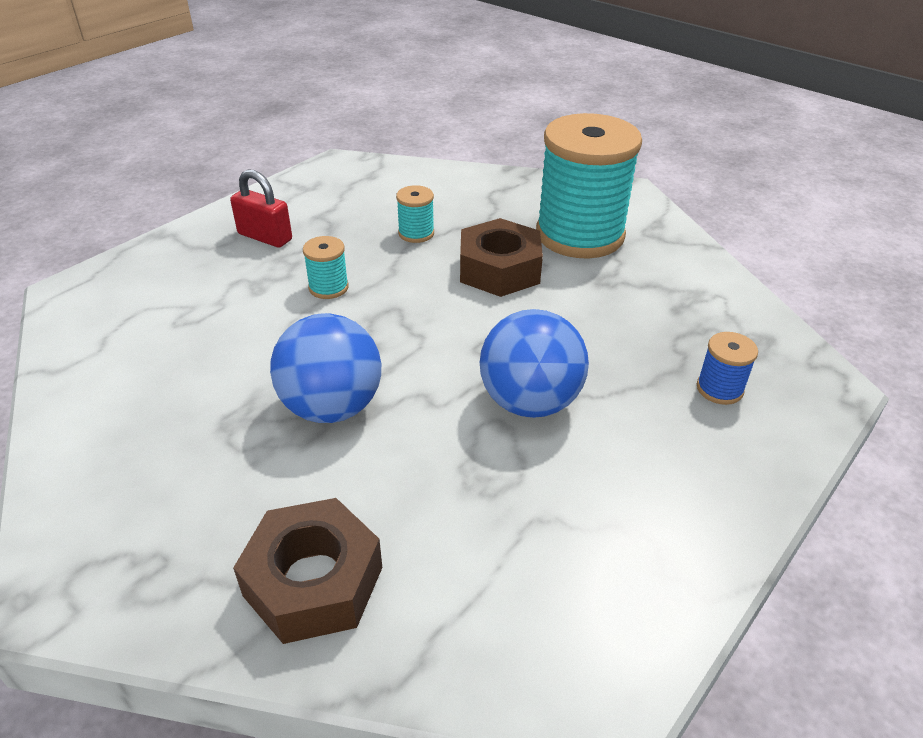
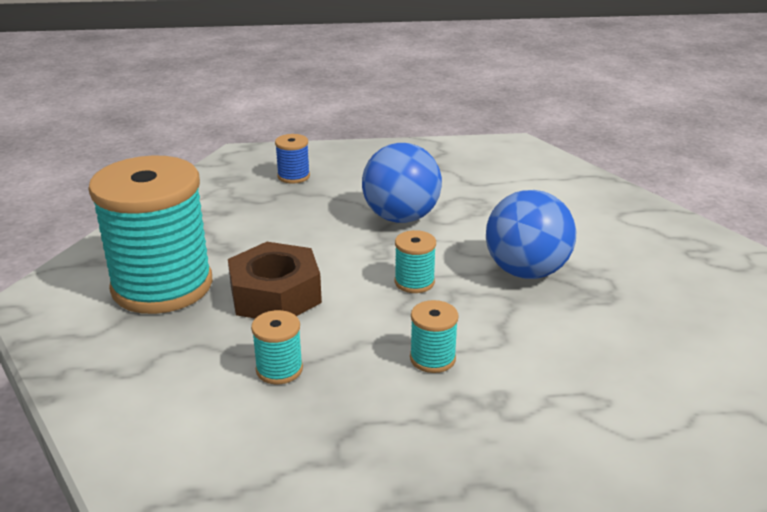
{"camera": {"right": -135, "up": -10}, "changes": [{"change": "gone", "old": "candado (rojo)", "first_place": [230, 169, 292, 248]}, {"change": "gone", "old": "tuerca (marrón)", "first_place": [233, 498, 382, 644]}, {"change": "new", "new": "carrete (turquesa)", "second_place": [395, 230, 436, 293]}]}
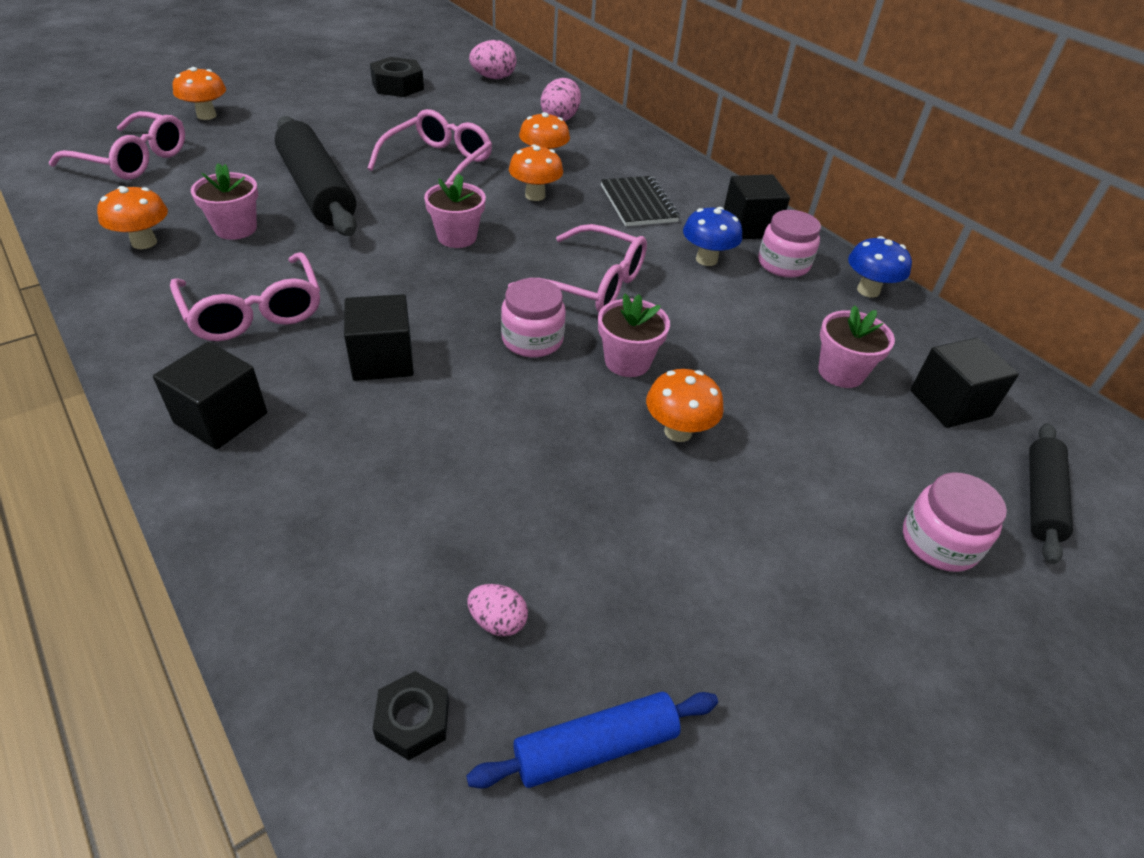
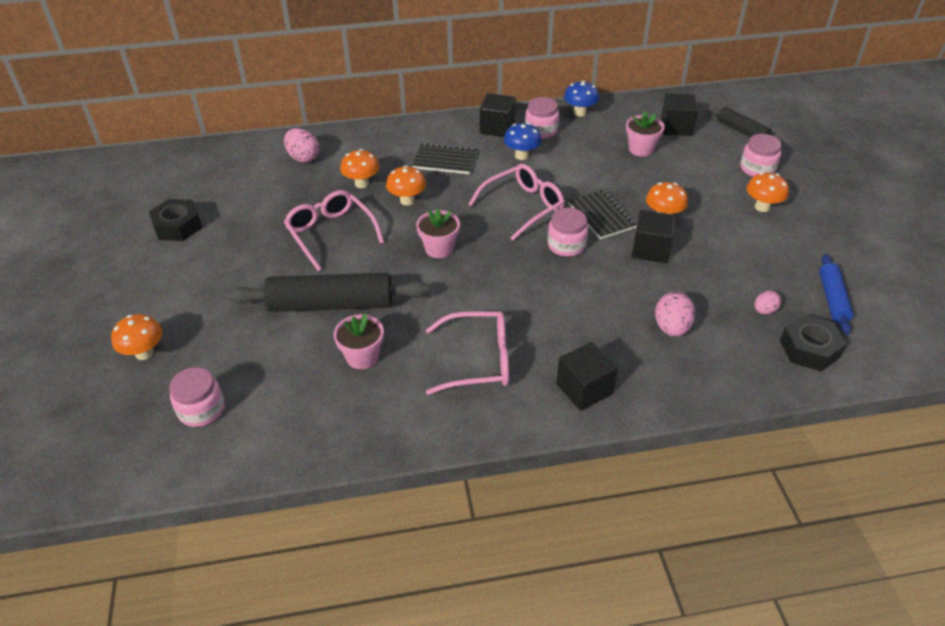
{"camera": {"right": -60, "up": 0}, "changes": [{"change": "shifted", "old": "seta (naranja)", "first_place": [97, 186, 168, 249], "second_place": [746, 172, 789, 212]}, {"change": "shifted", "old": "cubo (negro)", "first_place": [344, 294, 414, 381], "second_place": [632, 210, 676, 263]}, {"change": "shifted", "old": "huevo (rosa)", "first_place": [469, 40, 516, 79], "second_place": [655, 292, 695, 337]}, {"change": "swapped", "old": "gafas (rosa)", "new": "tarro (rosa)", "first_place": [49, 111, 185, 180], "second_place": [169, 367, 225, 427]}, {"change": "swapped", "old": "maceta (rosa)", "new": "cuaderno (negro)", "first_place": [598, 293, 670, 377], "second_place": [568, 190, 637, 240]}, {"change": "scaled", "old": "tuerca (negro)", "first_place": [373, 671, 449, 760], "second_place": [780, 314, 847, 372], "factor": 1.64}]}
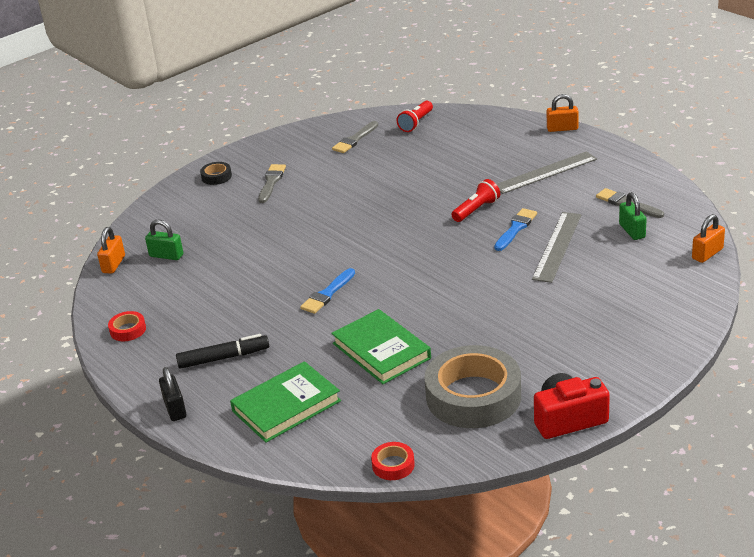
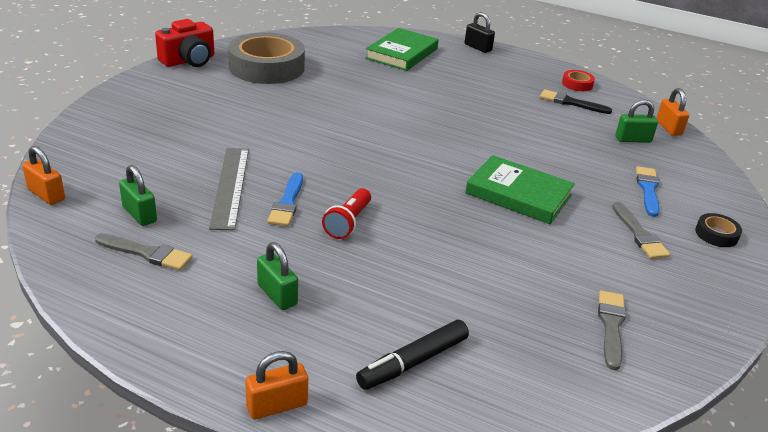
{"camera": {"right": 150, "up": 0}, "changes": [{"change": "gone", "old": "cinta adhesiva (rojo)", "first_place": [371, 442, 415, 480]}, {"change": "gone", "old": "lámpara de mano (rojo)", "first_place": [396, 101, 433, 132]}, {"change": "new", "new": "pincel (negro)", "second_place": [540, 89, 612, 114]}, {"change": "shifted", "old": "rotulador (negro)", "first_place": [176, 334, 269, 369], "second_place": [356, 320, 469, 390]}, {"change": "shifted", "old": "pincel (azul)", "first_place": [300, 268, 355, 314], "second_place": [636, 166, 660, 217]}, {"change": "shifted", "old": "libro (verde)", "first_place": [331, 309, 431, 384], "second_place": [465, 155, 575, 224]}, {"change": "swapped", "old": "regla (gris)", "new": "candado (verde)", "first_place": [497, 151, 597, 194], "second_place": [257, 242, 298, 310]}, {"change": "rotated", "old": "candado (naranja)", "first_place": [692, 214, 725, 263], "second_place": [22, 146, 65, 205], "degrees": -75}]}
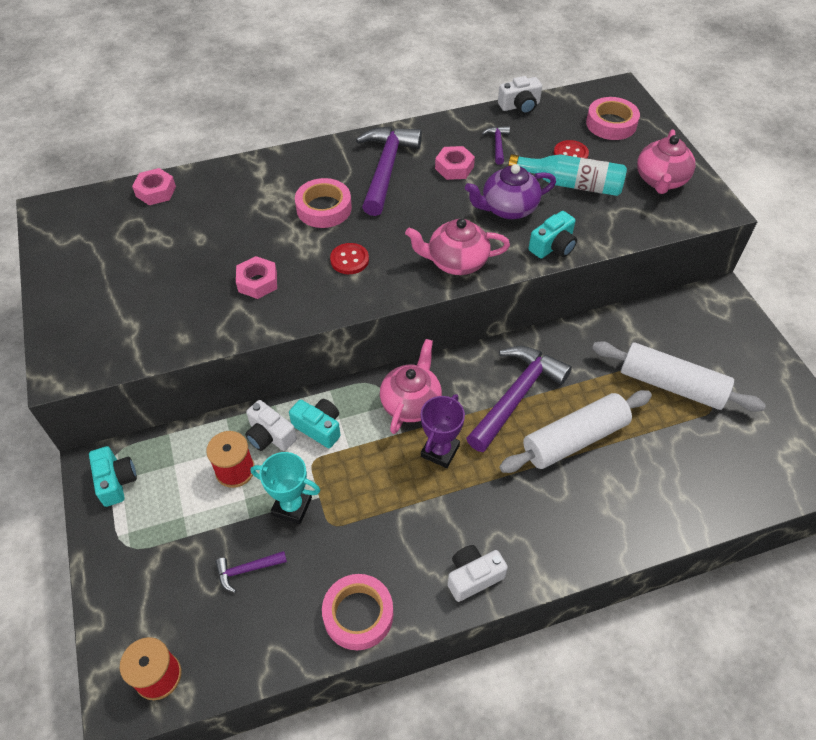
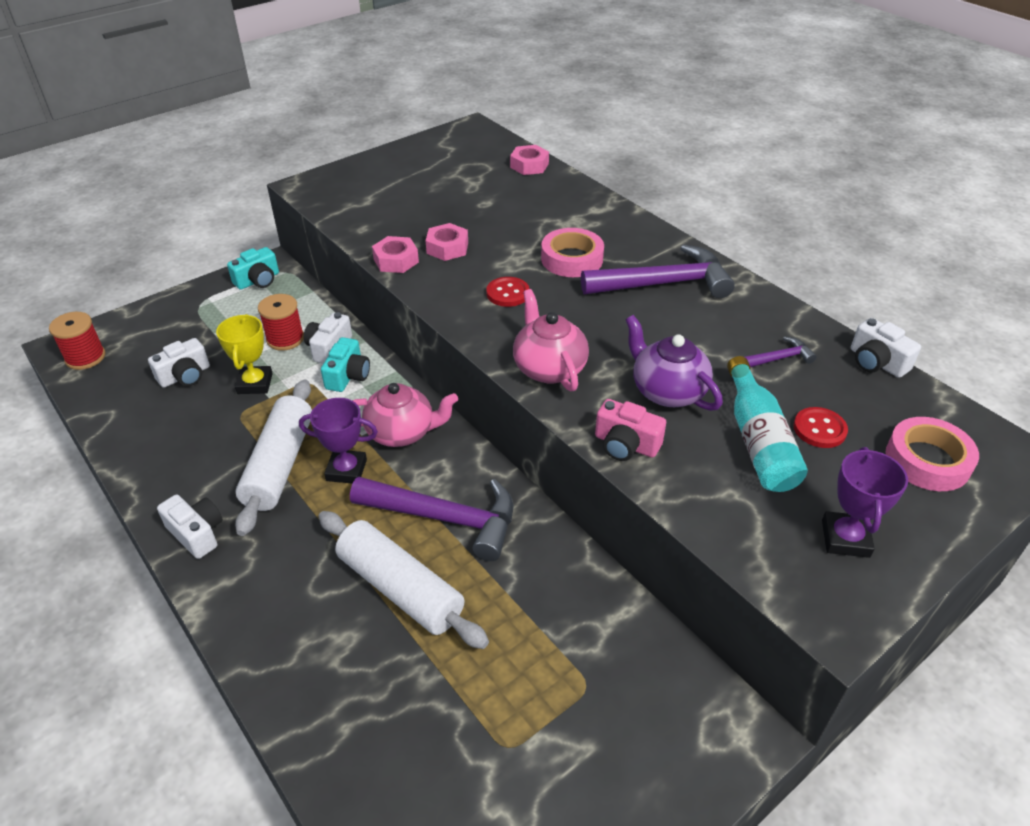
{"camera": {"right": 70, "up": -10}, "changes": [{"change": "gone", "old": "cinta adhesiva (rosa)", "first_place": [322, 574, 393, 650]}, {"change": "shifted", "old": "tuerca (rosa)", "first_place": [435, 146, 475, 180], "second_place": [372, 236, 419, 273]}, {"change": "shifted", "old": "rodillo (blanco)", "first_place": [592, 341, 766, 412], "second_place": [235, 379, 312, 536]}, {"change": "swapped", "old": "martillo (morado)", "new": "cámara (blanco)", "first_place": [215, 551, 287, 593], "second_place": [148, 338, 210, 388]}, {"change": "swapped", "old": "tetera (rosa)", "new": "trofeo (morado)", "first_place": [637, 129, 695, 194], "second_place": [822, 447, 908, 558]}, {"change": "repainted", "old": "trofeo (turquesa)", "new": "trofeo (amarillo)", "first_place": [251, 452, 320, 524], "second_place": [216, 314, 273, 394]}, {"change": "repainted", "old": "cámara (turquesa)", "new": "cámara (rosa)", "first_place": [529, 211, 577, 259], "second_place": [595, 399, 666, 461]}]}
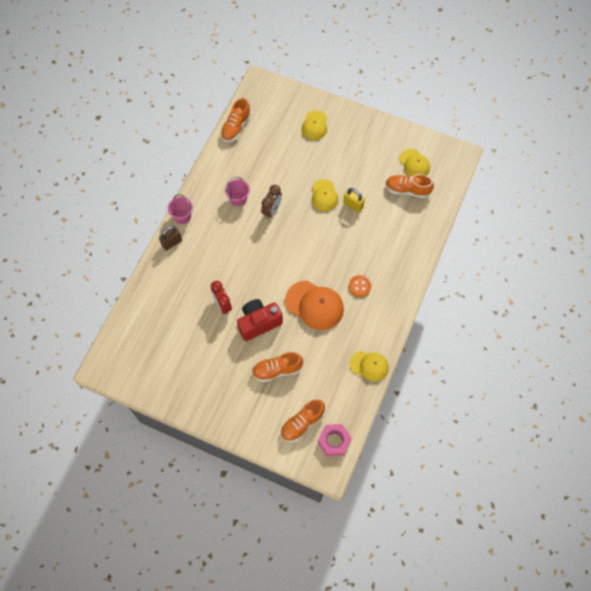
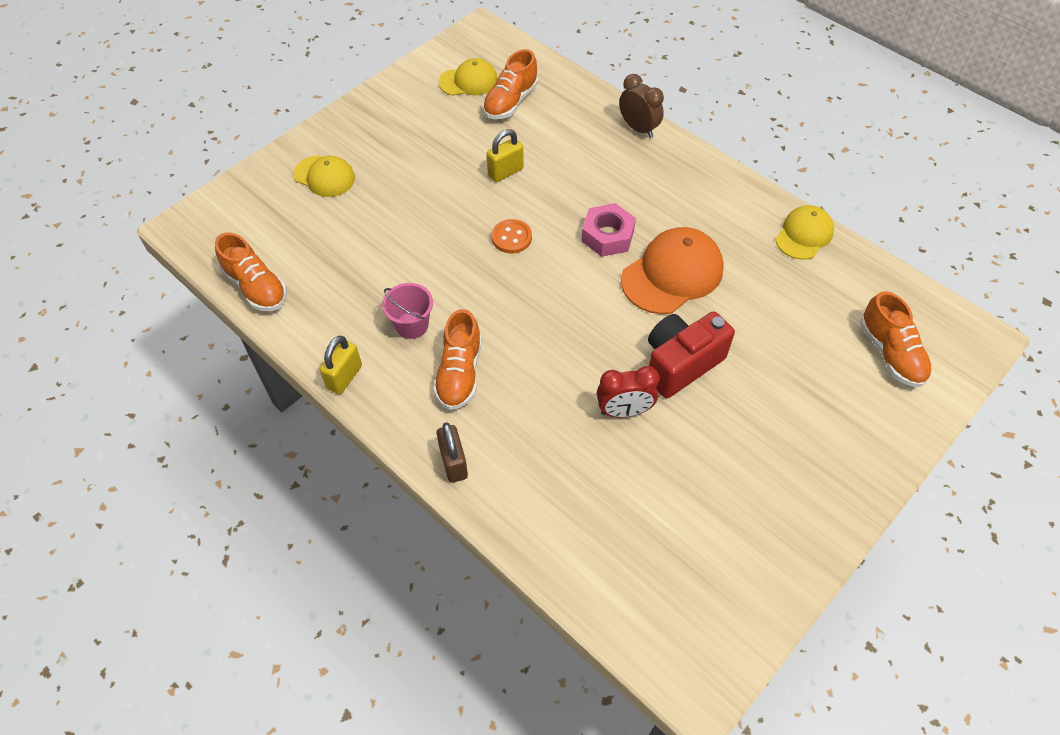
{"camera": {"right": -70, "up": -10}, "changes": [{"change": "gone", "old": "balde (rosa)", "first_place": [167, 194, 193, 224]}, {"change": "gone", "old": "gorra (amarillo)", "first_place": [312, 179, 338, 211]}, {"change": "new", "new": "candado (amarillo)", "second_place": [320, 336, 362, 394]}, {"change": "shifted", "old": "zapato (naranja)", "first_place": [252, 352, 303, 382], "second_place": [433, 309, 482, 410]}, {"change": "shifted", "old": "despertador (marrón)", "first_place": [261, 185, 282, 219], "second_place": [619, 74, 664, 138]}, {"change": "shifted", "old": "tuerca (rosa)", "first_place": [318, 424, 352, 456], "second_place": [581, 203, 636, 257]}, {"change": "shifted", "old": "botón (naranja)", "first_place": [349, 275, 371, 297], "second_place": [492, 219, 532, 253]}, {"change": "rotated", "old": "cámara (rojo)", "first_place": [237, 299, 283, 341], "second_place": [648, 311, 735, 398], "degrees": 60}]}
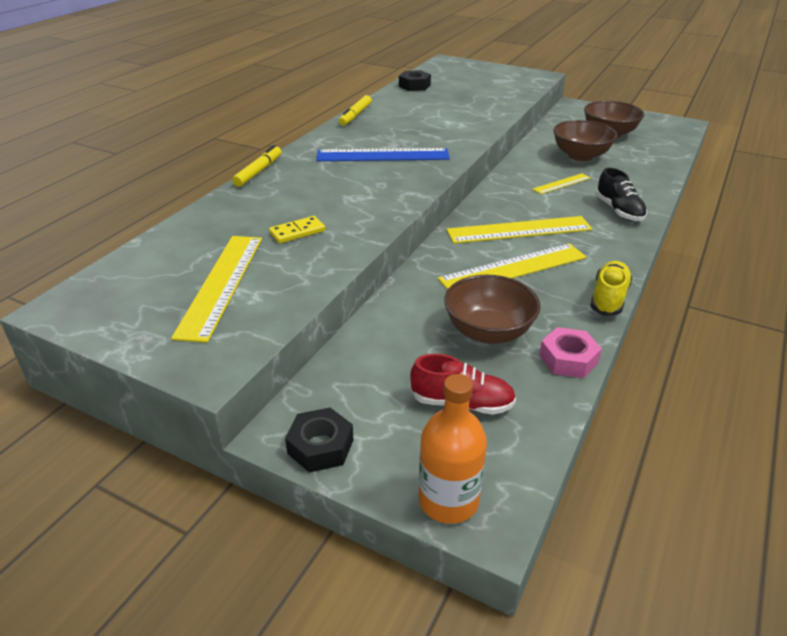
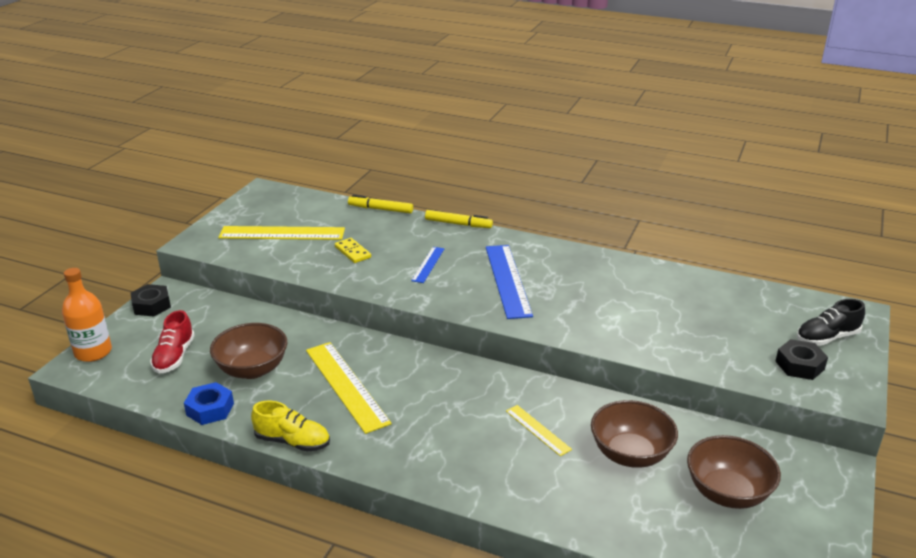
{"camera": {"right": 85, "up": -5}, "changes": [{"change": "gone", "old": "regla (amarillo)", "first_place": [447, 216, 592, 244]}, {"change": "new", "new": "regla (azul)", "second_place": [411, 247, 444, 283]}, {"change": "shifted", "old": "rotulador (amarillo)", "first_place": [339, 95, 372, 126], "second_place": [348, 195, 413, 214]}, {"change": "shifted", "old": "tuerca (negro)", "first_place": [399, 70, 431, 91], "second_place": [775, 339, 828, 380]}, {"change": "shifted", "old": "zapato (negro)", "first_place": [596, 168, 647, 221], "second_place": [797, 299, 865, 346]}, {"change": "repainted", "old": "tuerca (rosa)", "new": "tuerca (azul)", "first_place": [539, 327, 602, 378], "second_place": [184, 382, 234, 425]}]}
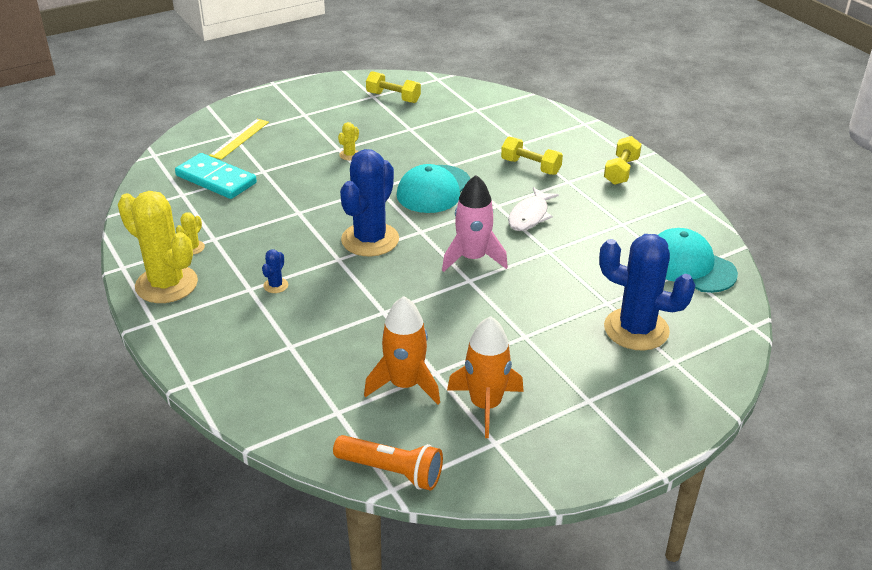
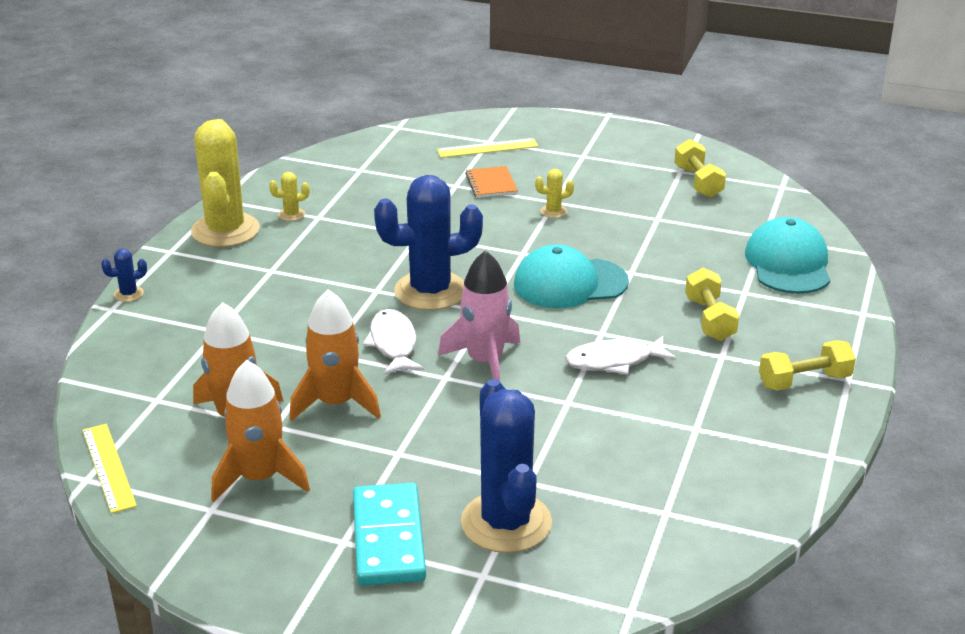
{"camera": {"right": 50, "up": -5}, "changes": [{"change": "new", "new": "cohete (naranja)", "second_place": [289, 289, 381, 421]}, {"change": "new", "new": "pez (blanco)", "second_place": [363, 309, 424, 375]}, {"change": "new", "new": "cuaderno (naranja)", "second_place": [465, 166, 518, 198]}, {"change": "shifted", "old": "ficha de dominó (turquesa)", "first_place": [175, 153, 257, 199], "second_place": [353, 483, 426, 586]}, {"change": "shifted", "old": "cactus (azul)", "first_place": [262, 249, 288, 293], "second_place": [101, 248, 147, 302]}, {"change": "shifted", "old": "gorra (turquesa)", "first_place": [658, 228, 738, 293], "second_place": [745, 217, 830, 294]}, {"change": "swapped", "old": "lámpara de mano (naranja)", "new": "regla (amarillo)", "first_place": [333, 435, 443, 490], "second_place": [82, 424, 137, 514]}]}
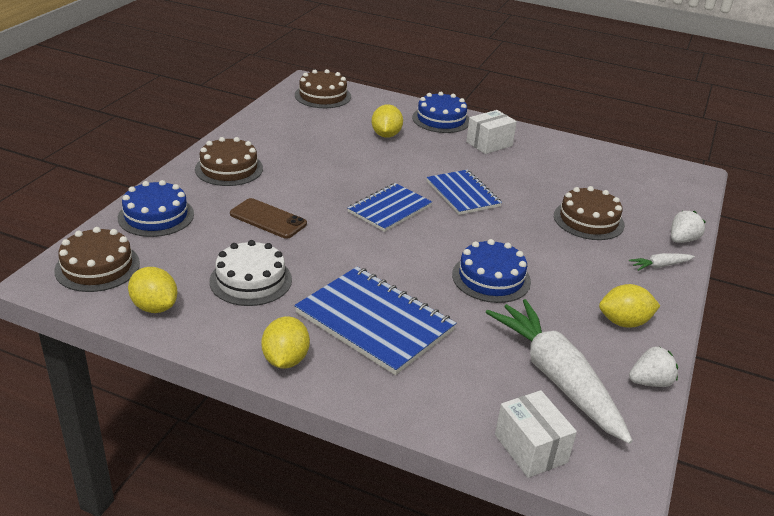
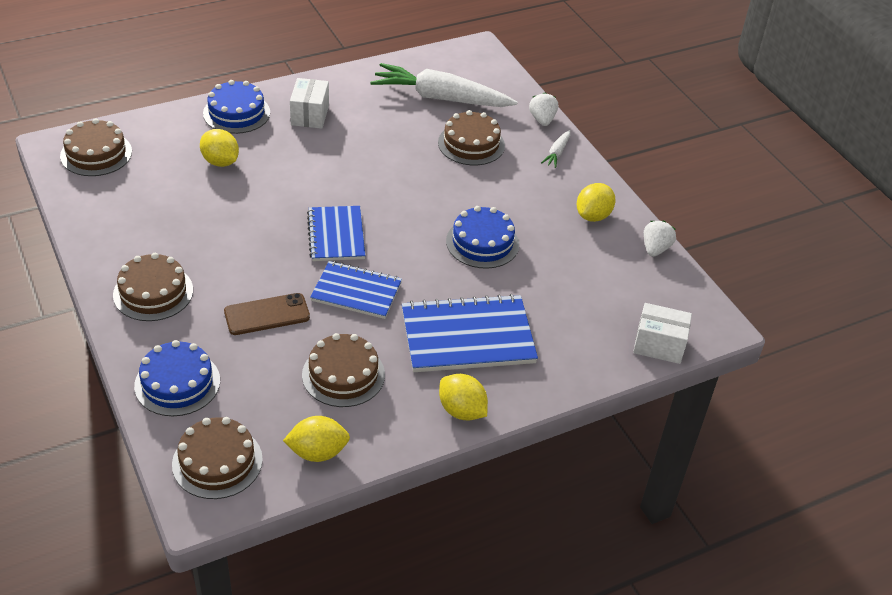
{"camera": {"right": -50, "up": 10}, "changes": [{"change": "shifted", "old": "cuaderno (azul)", "first_place": [426, 170, 502, 215], "second_place": [310, 261, 402, 319]}, {"change": "shifted", "old": "zanahoria (blanco)", "first_place": [486, 299, 633, 444], "second_place": [370, 63, 518, 107]}, {"change": "repainted", "old": "tarta (blanco)", "new": "tarta (marrón)", "first_place": [209, 240, 292, 306], "second_place": [302, 333, 385, 407]}]}
